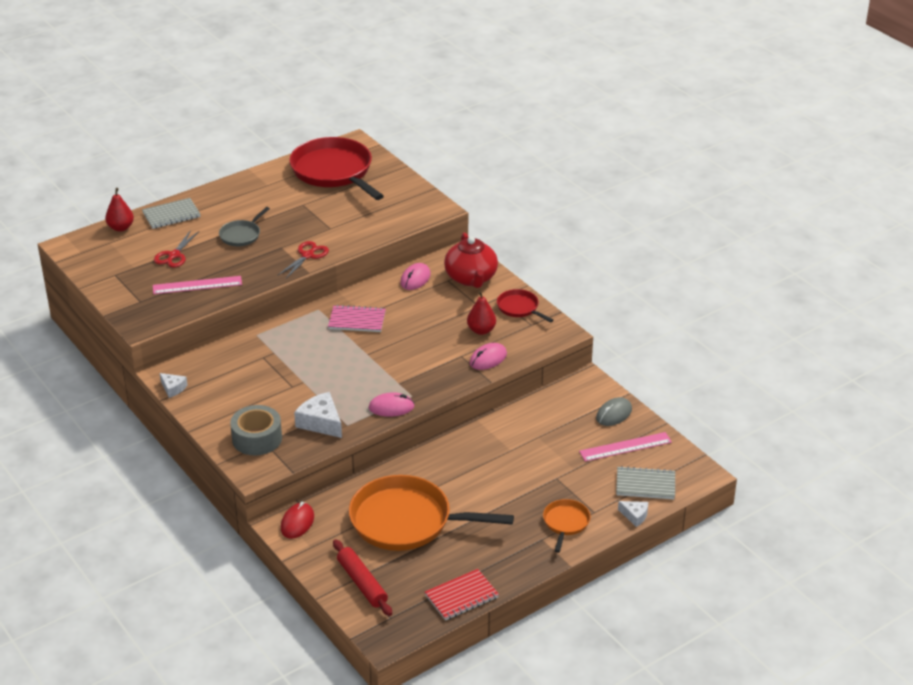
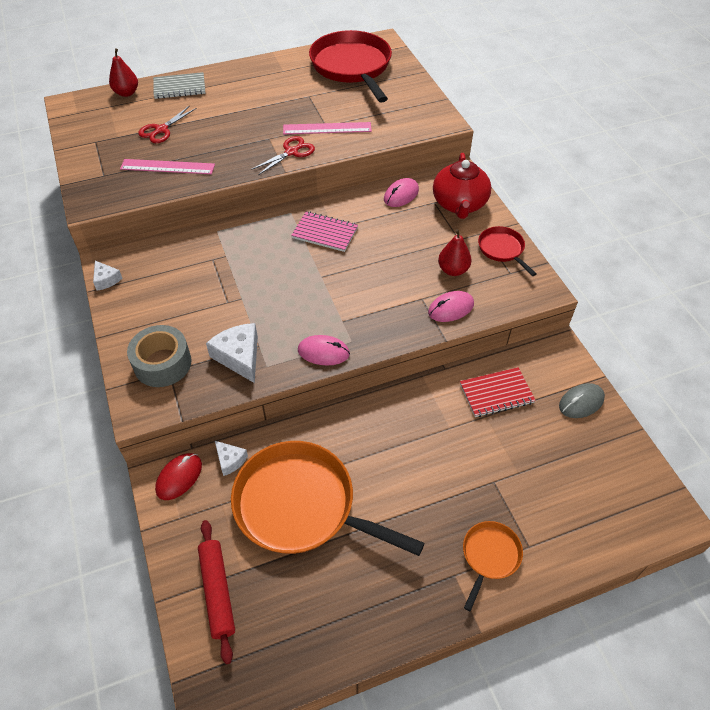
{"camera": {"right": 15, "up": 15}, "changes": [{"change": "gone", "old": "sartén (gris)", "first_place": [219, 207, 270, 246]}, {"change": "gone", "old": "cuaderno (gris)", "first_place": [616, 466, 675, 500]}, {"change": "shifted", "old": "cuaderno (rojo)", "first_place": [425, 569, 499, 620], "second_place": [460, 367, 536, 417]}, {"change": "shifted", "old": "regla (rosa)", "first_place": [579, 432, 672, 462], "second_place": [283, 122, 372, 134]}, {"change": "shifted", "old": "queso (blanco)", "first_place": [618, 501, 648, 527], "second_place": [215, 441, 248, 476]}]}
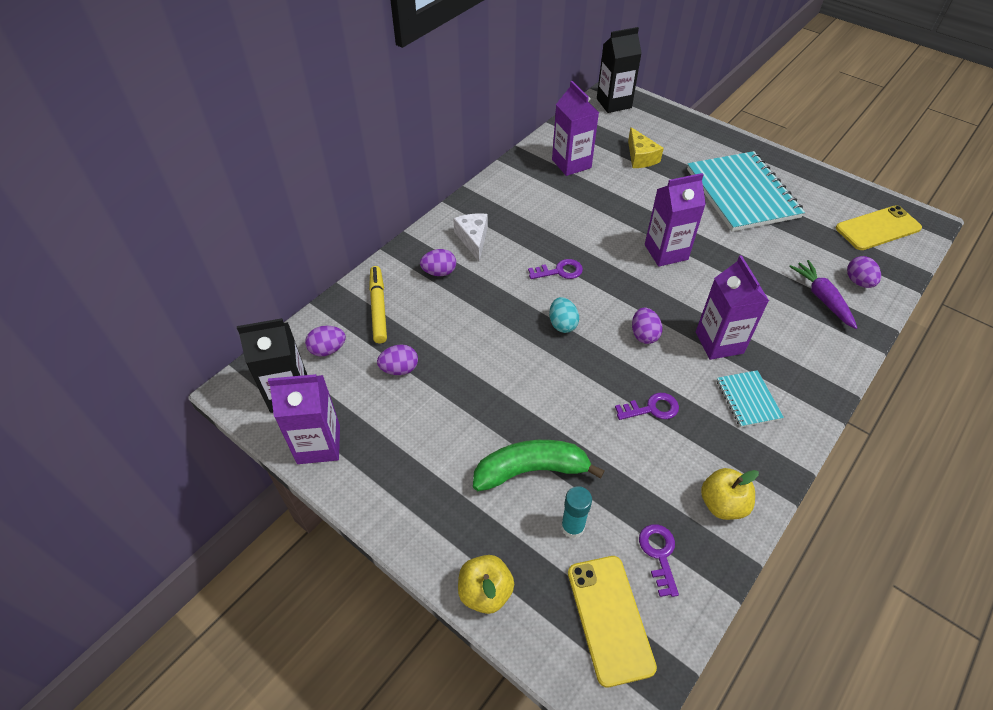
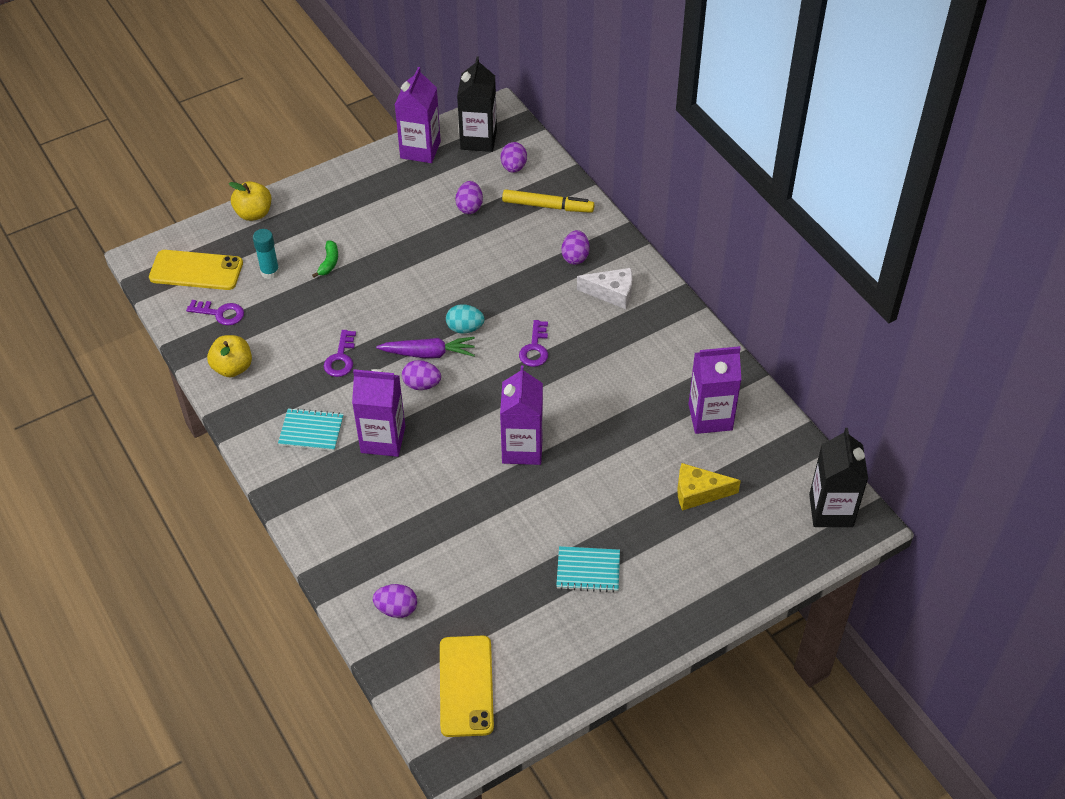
{"camera": {"right": 110, "up": 0}, "changes": [{"change": "shifted", "old": "zanahoria (morado)", "first_place": [789, 260, 857, 329], "second_place": [376, 337, 475, 358]}, {"change": "scaled", "old": "plátano (verde)", "first_place": [473, 440, 605, 491], "second_place": [312, 240, 338, 278], "factor": 0.47}, {"change": "scaled", "old": "cuaderno (turquesa)", "first_place": [687, 151, 805, 232], "second_place": [556, 546, 620, 593], "factor": 0.46}]}
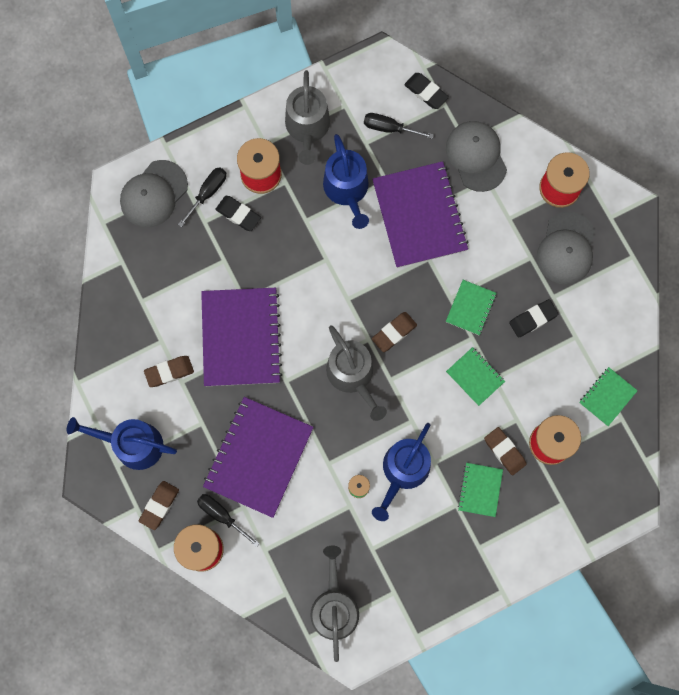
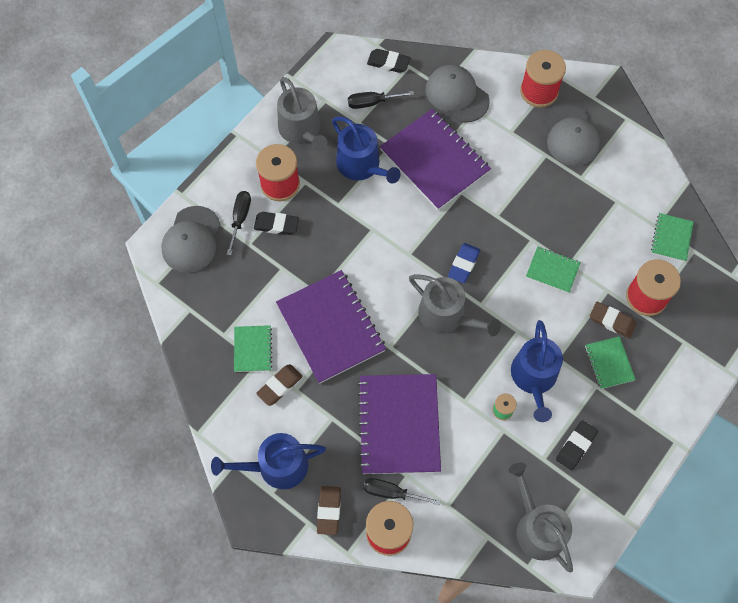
{"camera": {"right": -25, "up": -10}, "changes": [{"change": "shifted", "old": "cuaderno (verde)", "first_place": [446, 280, 496, 335], "second_place": [234, 325, 272, 372]}, {"change": "shifted", "old": "goma de borrar (negro)", "first_place": [509, 299, 558, 338], "second_place": [556, 420, 598, 470]}, {"change": "repainted", "old": "goma de borrar (marrón)", "new": "goma de borrar (azul)", "first_place": [372, 312, 417, 352], "second_place": [448, 243, 480, 283]}]}
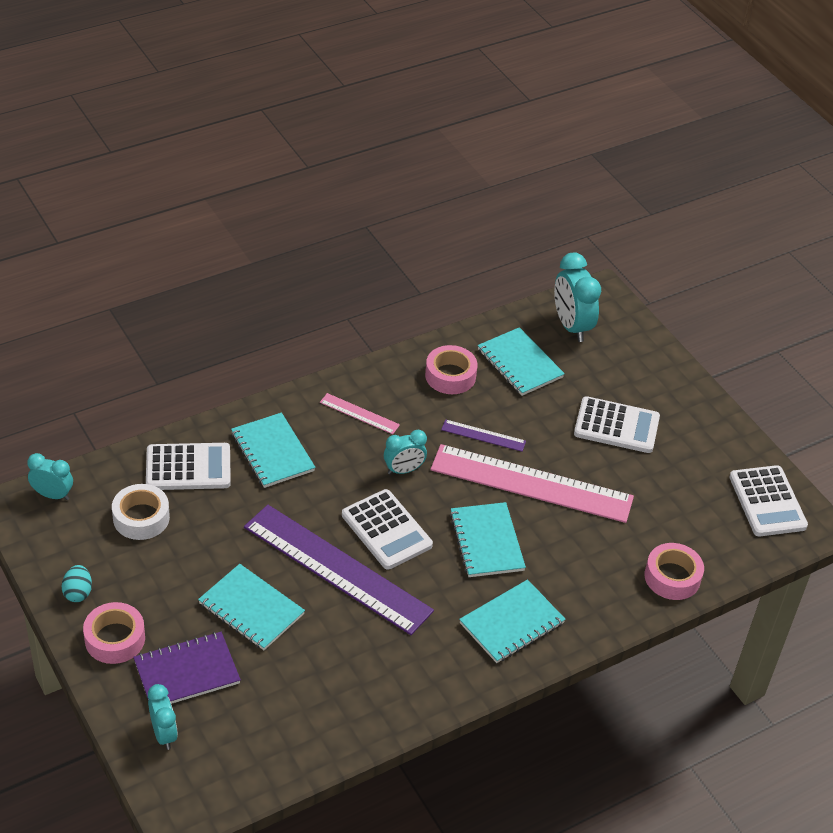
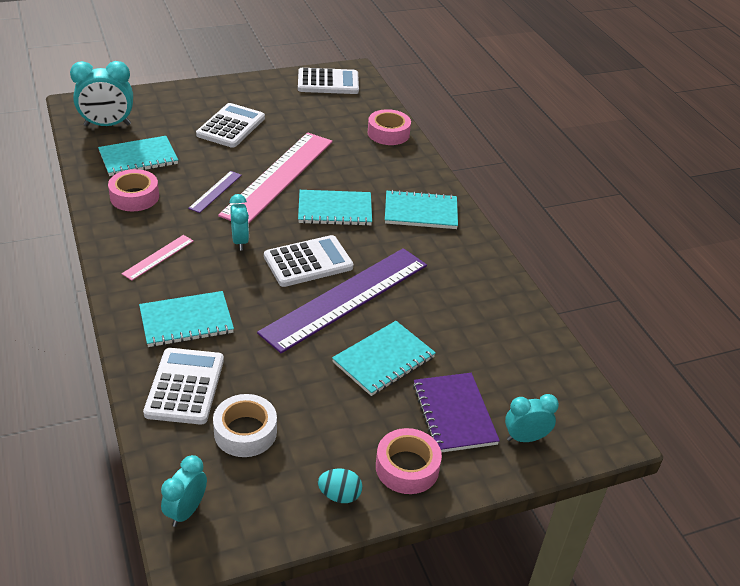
{"camera": {"right": -80, "up": -5}, "changes": [{"change": "rotated", "old": "cuaderno (turquesa)", "first_place": [459, 579, 566, 663], "second_place": [385, 190, 458, 229], "degrees": -60}]}
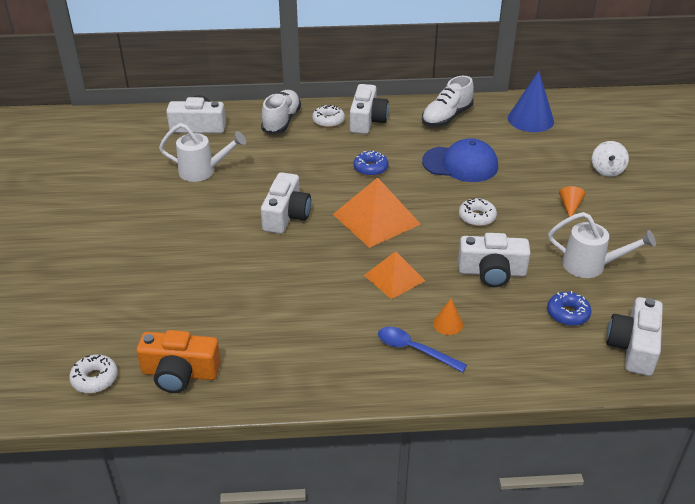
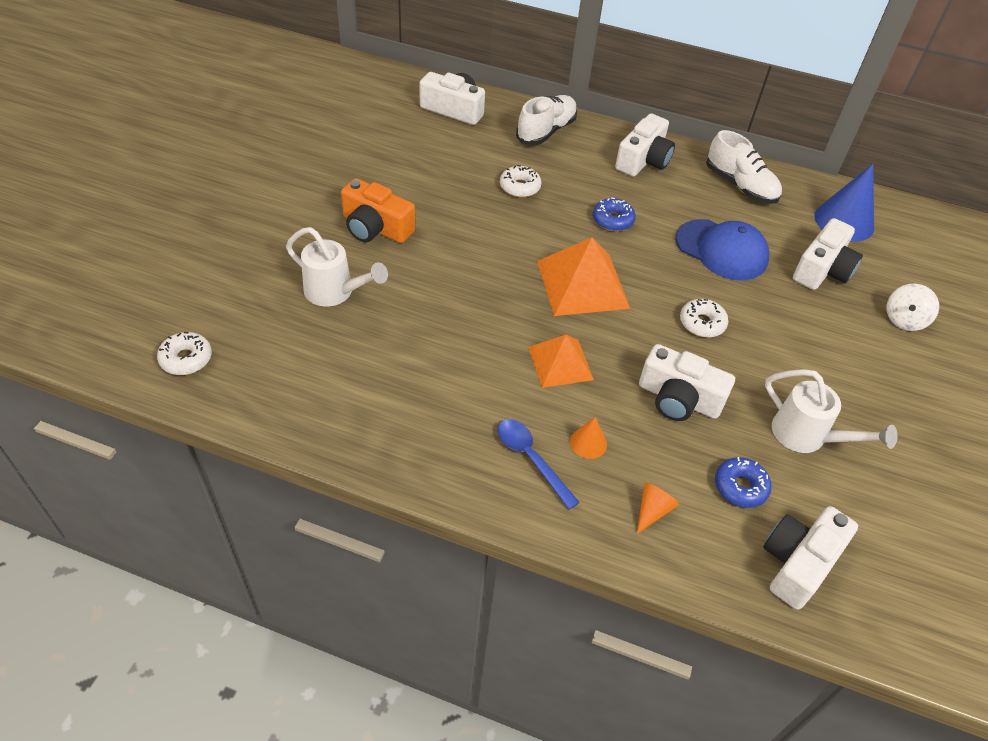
{"camera": {"right": 20, "up": 10}, "changes": [{"change": "shifted", "old": "cámara (naranja)", "first_place": [137, 330, 221, 393], "second_place": [341, 178, 415, 243]}, {"change": "shifted", "old": "regadera (blanco)", "first_place": [159, 123, 246, 182], "second_place": [286, 227, 388, 306]}, {"change": "shifted", "old": "cámara (blanco)", "first_place": [261, 172, 311, 234], "second_place": [793, 218, 863, 290]}, {"change": "shifted", "old": "rosquilla (blanco)", "first_place": [312, 105, 345, 128], "second_place": [500, 165, 542, 198]}, {"change": "shifted", "old": "cono (naranja)", "first_place": [559, 186, 586, 217], "second_place": [637, 483, 679, 534]}, {"change": "rotated", "old": "zapato (blanco)", "first_place": [422, 76, 474, 127], "second_place": [706, 130, 782, 204], "degrees": -105}]}
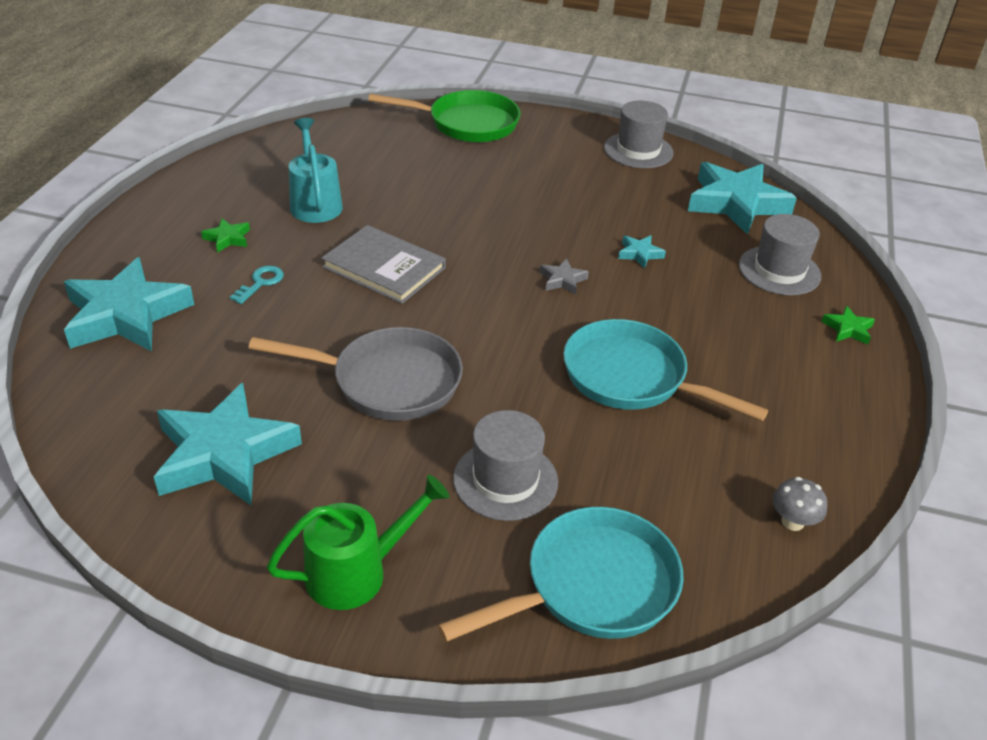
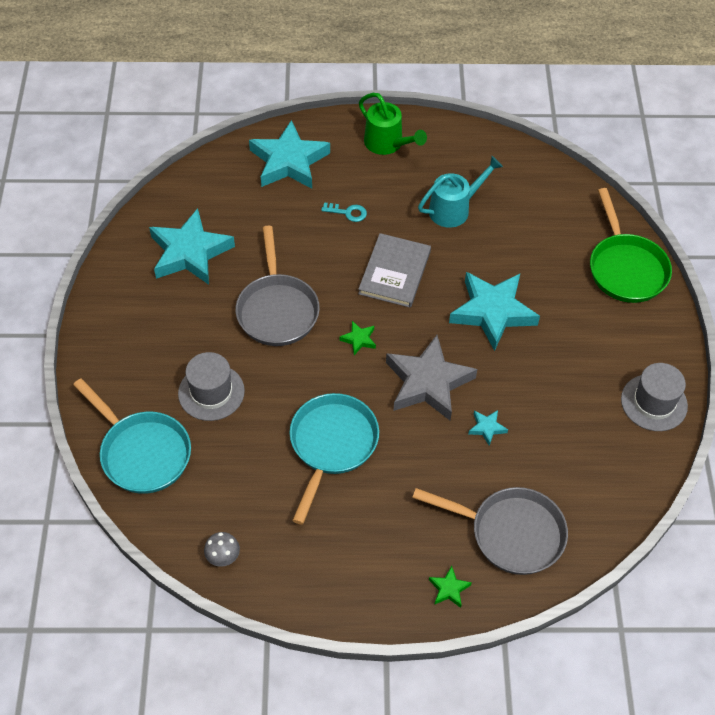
{"camera": {"right": 75, "up": 15}, "changes": [{"change": "shifted", "old": "estrella (verde)", "first_place": [201, 219, 250, 253], "second_place": [339, 321, 376, 355]}, {"change": "shifted", "old": "regadera (verde)", "first_place": [267, 475, 449, 610], "second_place": [359, 93, 427, 155]}, {"change": "shifted", "old": "estrella (turquesa)", "first_place": [688, 162, 797, 235], "second_place": [449, 272, 540, 351]}, {"change": "swapped", "old": "sombrero (gris)", "new": "sartén (gris)", "first_place": [739, 214, 821, 296], "second_place": [412, 487, 568, 575]}, {"change": "scaled", "old": "estrella (gris)", "first_place": [540, 258, 589, 295], "second_place": [386, 335, 477, 420], "factor": 2.4}]}
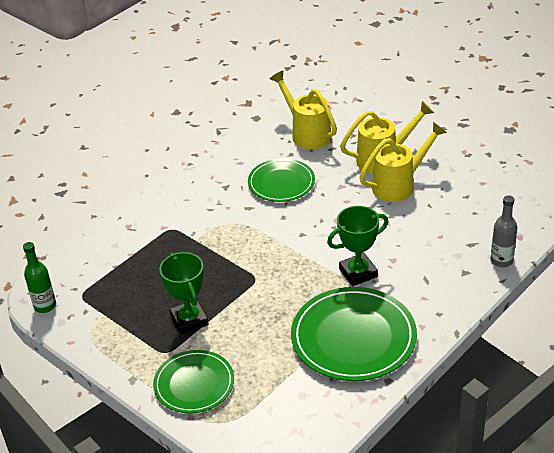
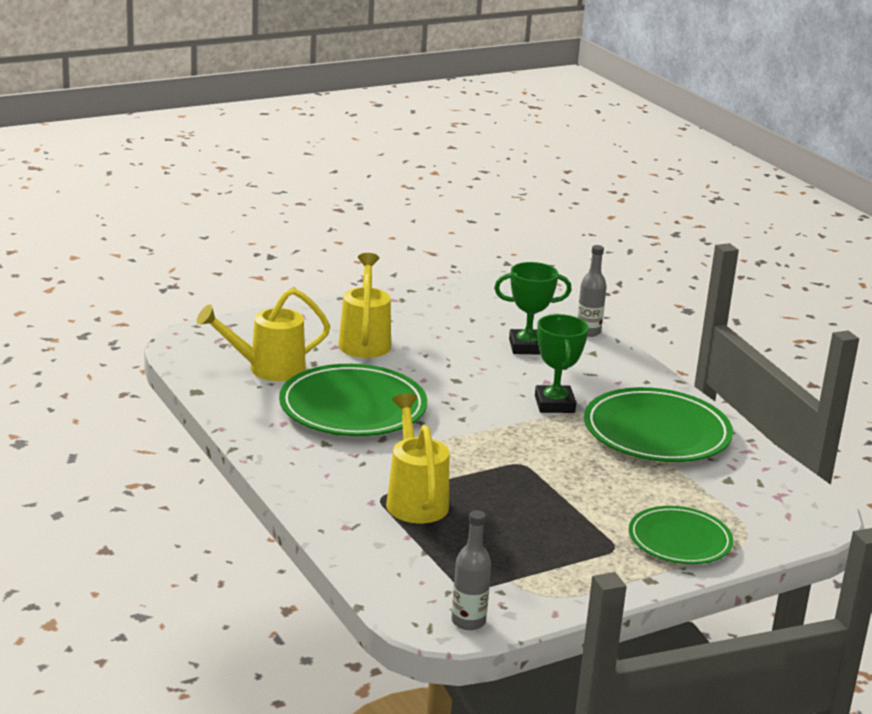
{"camera": {"right": -75, "up": -15}, "changes": [{"change": "shifted", "old": "trofeo (verde)", "first_place": [160, 252, 209, 335], "second_place": [494, 262, 572, 355]}, {"change": "shifted", "old": "regadera (amarillo)", "first_place": [359, 122, 447, 202], "second_place": [386, 393, 449, 523]}, {"change": "repainted", "old": "botella (verde)", "new": "botella (gris)", "first_place": [23, 242, 56, 313], "second_place": [451, 510, 491, 630]}, {"change": "scaled", "old": "plato (verde)", "first_place": [248, 158, 315, 202], "second_place": [279, 364, 427, 436], "factor": 1.59}]}
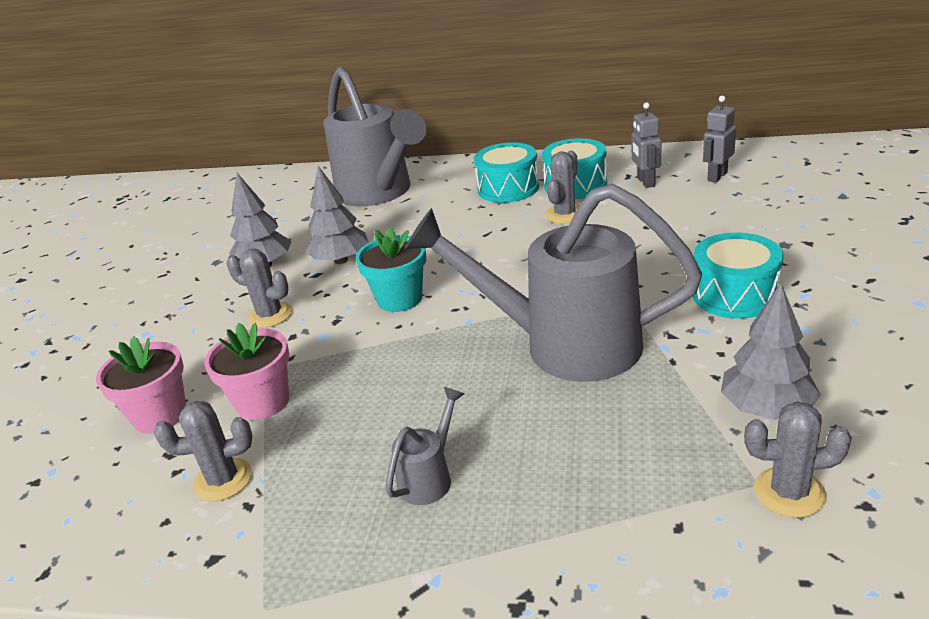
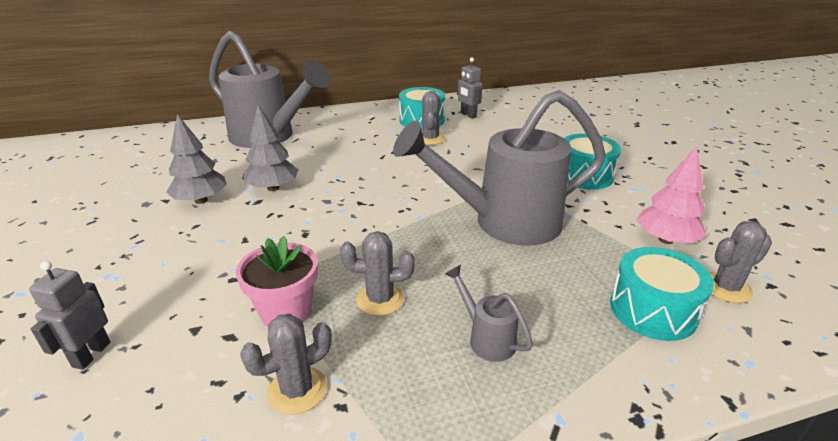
{"camera": {"right": -30, "up": 0}, "changes": [{"change": "gone", "old": "maceta (rosa)", "first_place": [96, 336, 186, 434]}, {"change": "gone", "old": "maceta (turquesa)", "first_place": [356, 227, 426, 312]}, {"change": "shifted", "old": "cactus (gris)", "first_place": [227, 249, 292, 328], "second_place": [340, 231, 415, 316]}, {"change": "shifted", "old": "tambor (turquesa)", "first_place": [474, 142, 539, 203], "second_place": [610, 247, 714, 341]}, {"change": "shifted", "old": "robot (gris)", "first_place": [703, 96, 736, 182], "second_place": [29, 261, 110, 370]}, {"change": "repainted", "old": "árbol (gris)", "new": "árbol (rosa)", "first_place": [721, 283, 821, 420], "second_place": [637, 146, 706, 244]}, {"change": "rotated", "old": "regadera (gris)", "first_place": [386, 387, 464, 505], "second_place": [445, 265, 533, 362], "degrees": -45}]}
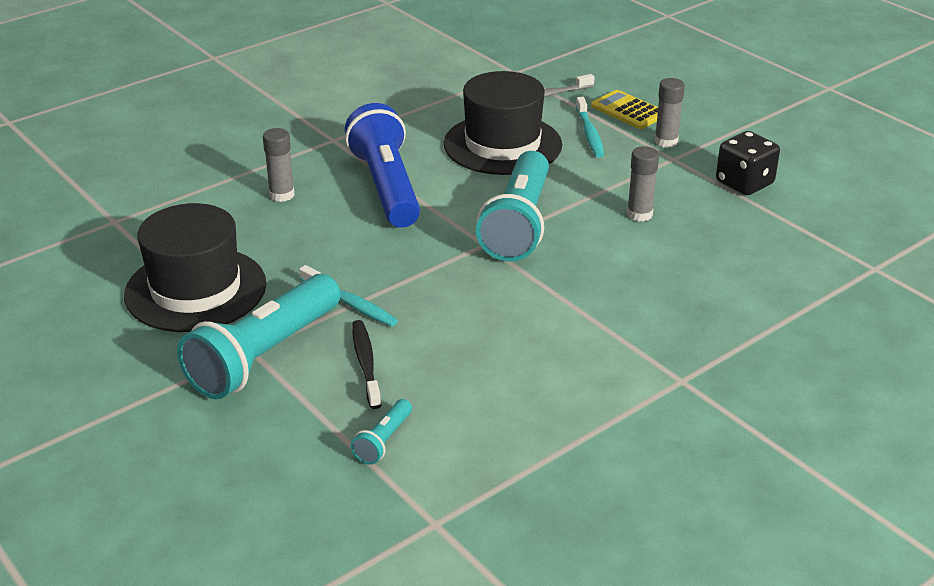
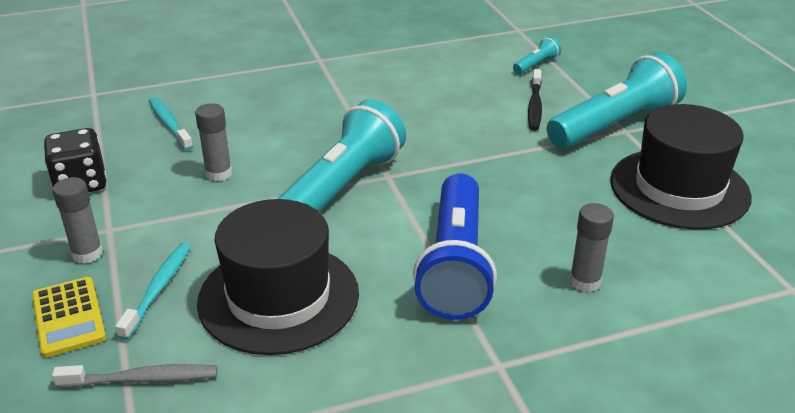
{"camera": {"right": -160, "up": 0}, "changes": [{"change": "shifted", "old": "cepillo de dientes (turquesa)", "first_place": [299, 265, 398, 327], "second_place": [149, 97, 193, 151]}]}
